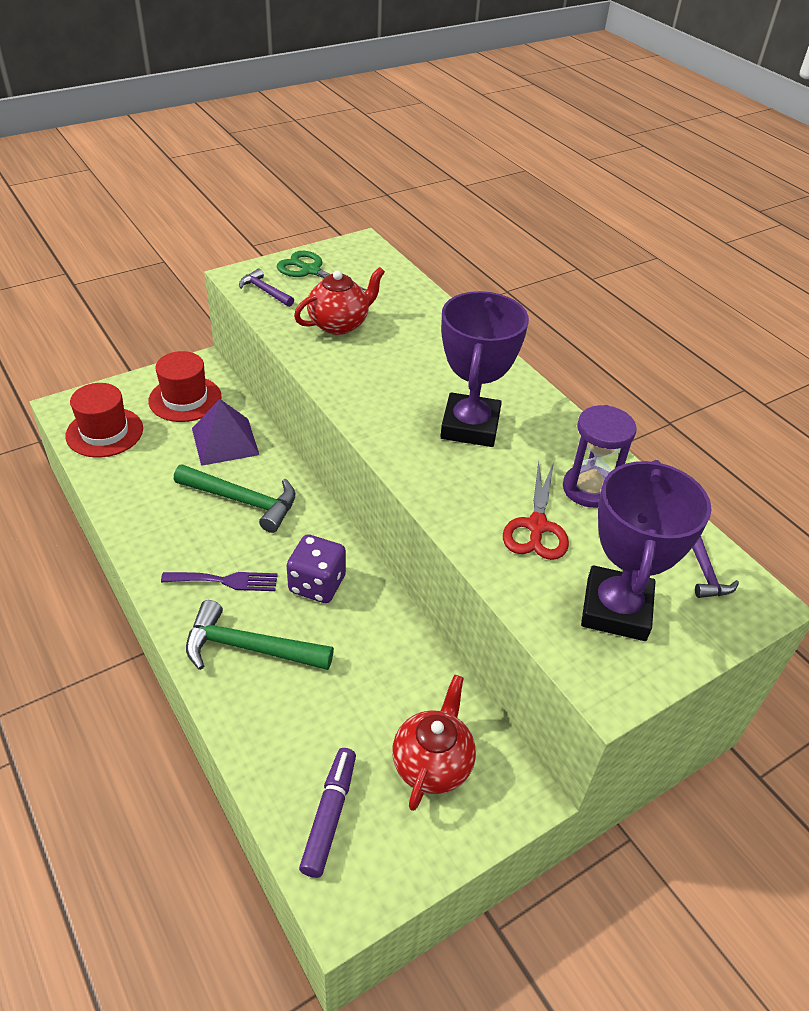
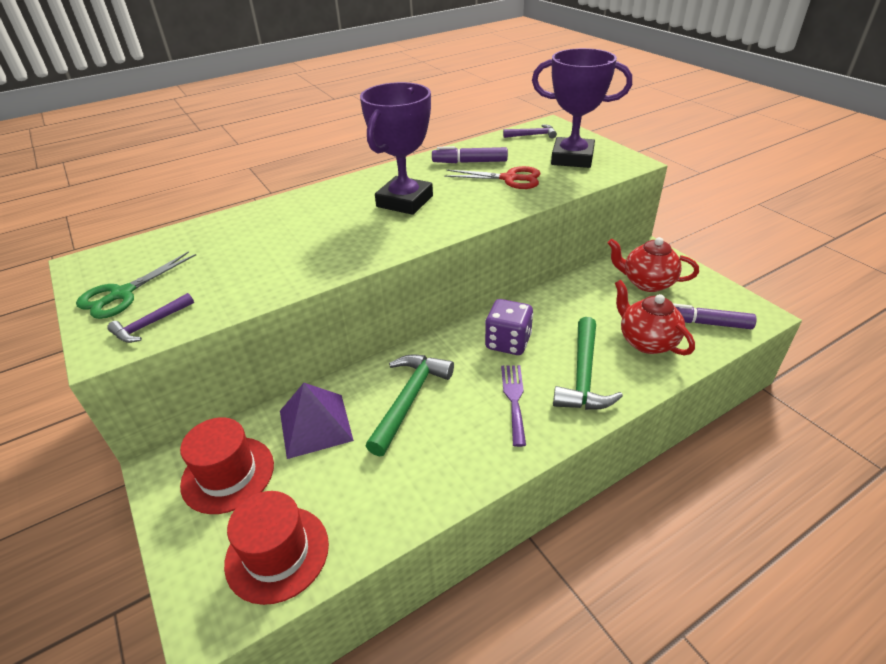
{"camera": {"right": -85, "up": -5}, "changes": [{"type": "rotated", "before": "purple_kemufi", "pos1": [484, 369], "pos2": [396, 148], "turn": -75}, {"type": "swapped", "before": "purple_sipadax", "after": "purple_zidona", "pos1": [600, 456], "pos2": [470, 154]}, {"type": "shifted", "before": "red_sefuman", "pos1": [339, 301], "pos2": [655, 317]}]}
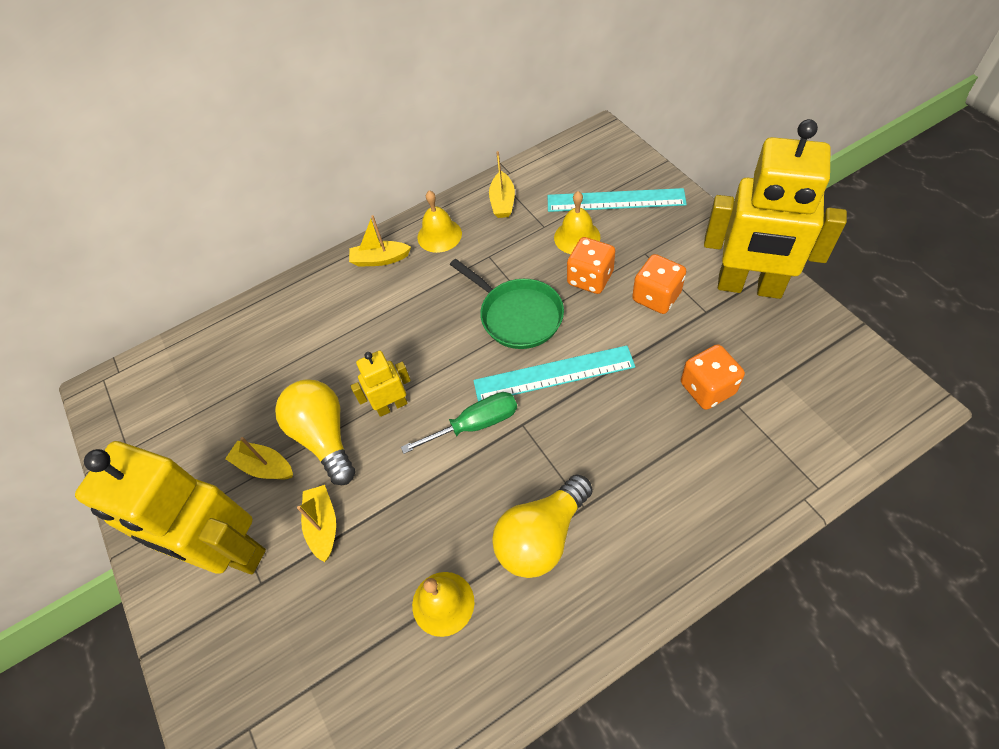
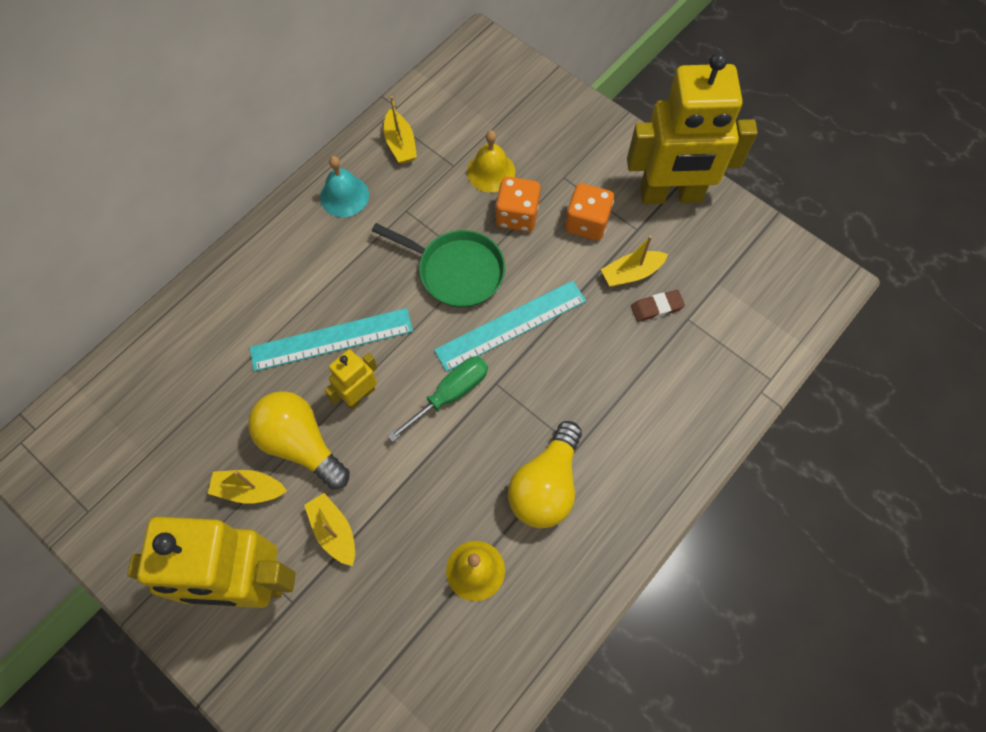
{"camera": {"right": -25, "up": 10}, "changes": [{"type": "shifted", "before": "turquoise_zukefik", "pos1": [617, 200], "pos2": [331, 339]}, {"type": "repainted", "before": "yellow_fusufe", "after": "turquoise_fusufe", "pos1": [439, 222], "pos2": [344, 186]}, {"type": "shifted", "before": "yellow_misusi", "pos1": [380, 241], "pos2": [634, 261]}, {"type": "swapped", "before": "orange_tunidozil", "after": "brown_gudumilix", "pos1": [713, 377], "pos2": [658, 306]}]}
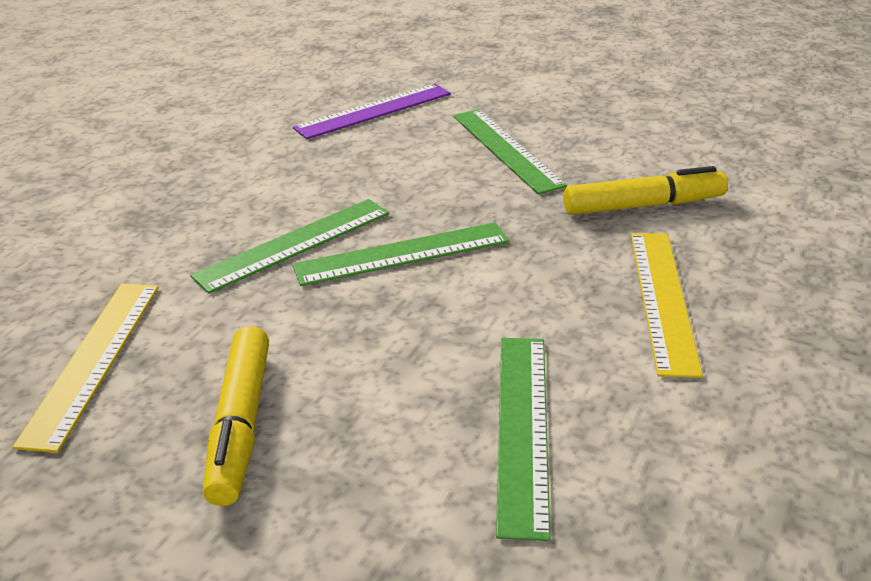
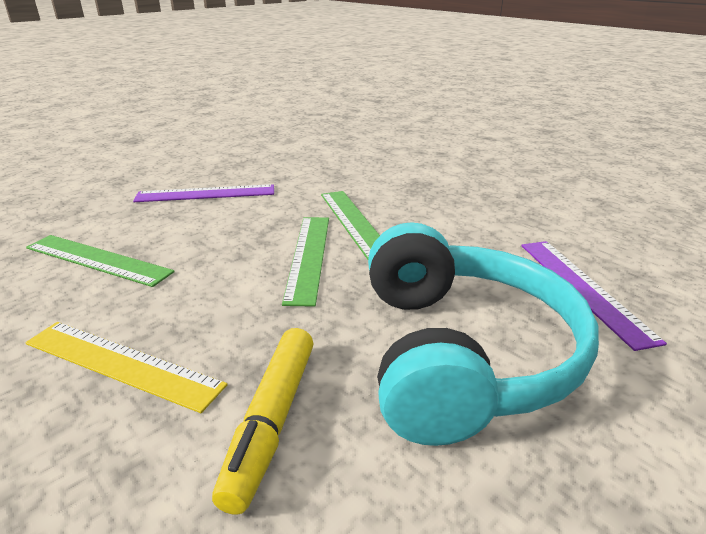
{"camera": {"right": 110, "up": -5}, "changes": [{"type": "swapped", "before": "yellow_zidona", "after": "purple_zukefik", "pos1": [236, 416], "pos2": [203, 193]}, {"type": "swapped", "before": "green_zukefik", "after": "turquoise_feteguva", "pos1": [510, 152], "pos2": [483, 334]}, {"type": "gone", "before": "yellow_zukefik", "pos1": [85, 368]}]}
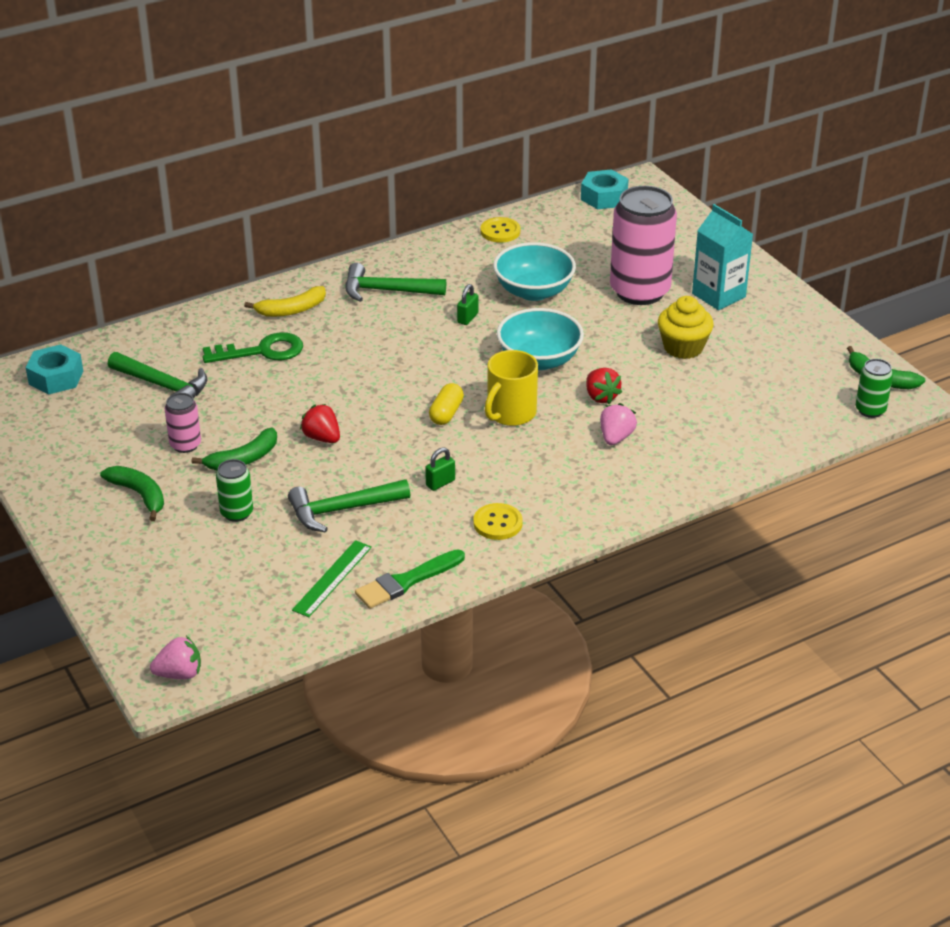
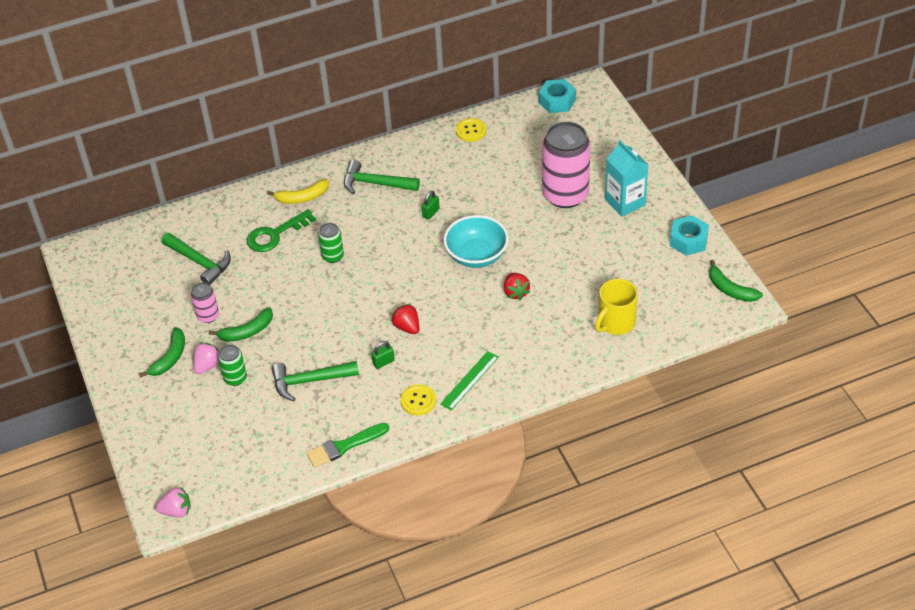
{"camera": {"right": 10, "up": 10}, "changes": [{"type": "rotated", "before": "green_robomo", "pos1": [132, 493], "pos2": [162, 352], "turn": 60}, {"type": "shifted", "before": "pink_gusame", "pos1": [618, 424], "pos2": [206, 358]}, {"type": "rotated", "before": "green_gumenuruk", "pos1": [252, 347], "pos2": [281, 230], "turn": 150}, {"type": "shifted", "before": "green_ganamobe", "pos1": [874, 388], "pos2": [331, 243]}, {"type": "shifted", "before": "red_gusame", "pos1": [320, 423], "pos2": [405, 318]}, {"type": "shifted", "before": "green_zukefik", "pos1": [332, 578], "pos2": [469, 381]}, {"type": "shifted", "before": "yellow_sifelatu", "pos1": [511, 388], "pos2": [616, 307]}, {"type": "shifted", "before": "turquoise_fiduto", "pos1": [54, 369], "pos2": [689, 235]}, {"type": "gone", "before": "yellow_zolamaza", "pos1": [446, 404]}, {"type": "gone", "before": "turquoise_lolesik", "pos1": [534, 271]}, {"type": "gone", "before": "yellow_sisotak", "pos1": [686, 327]}]}
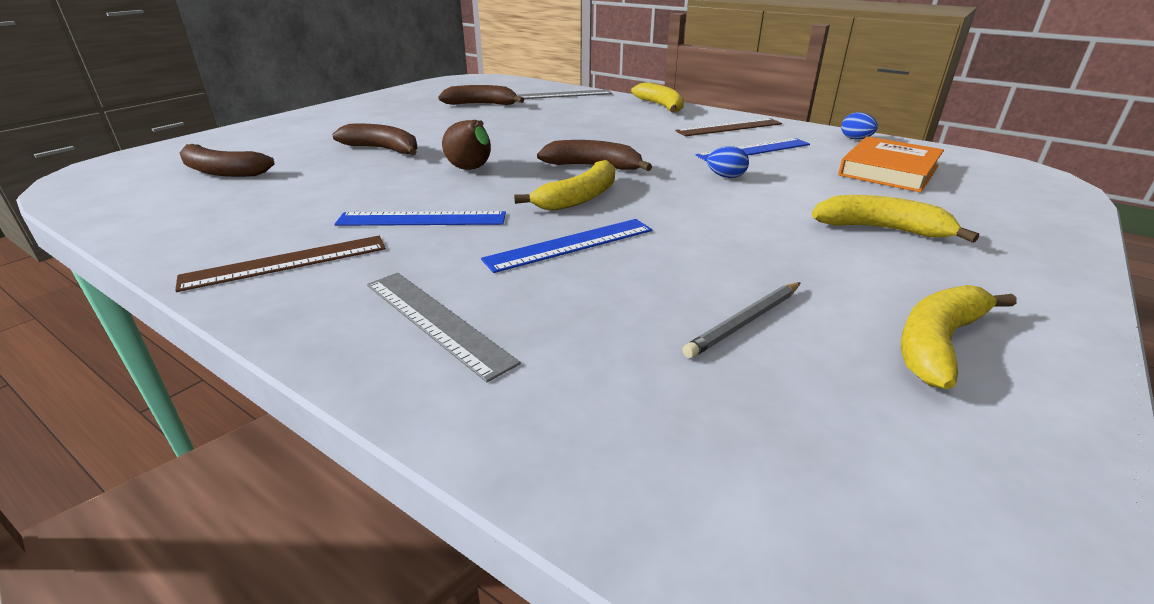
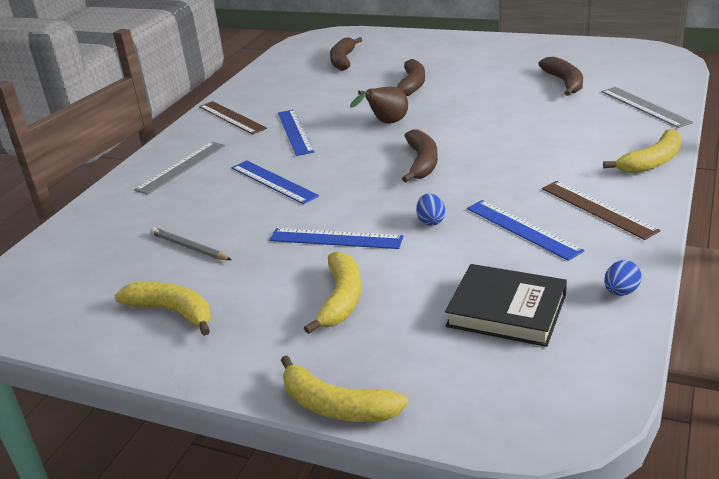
{"camera": {"right": 80, "up": 0}, "changes": [{"type": "new", "after": "blue_zukefik", "pos2": [336, 238]}, {"type": "shifted", "before": "yellow_robomo", "pos1": [564, 185], "pos2": [344, 388]}, {"type": "repainted", "before": "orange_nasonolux", "after": "black_nasonolux", "pos1": [891, 164], "pos2": [506, 305]}]}
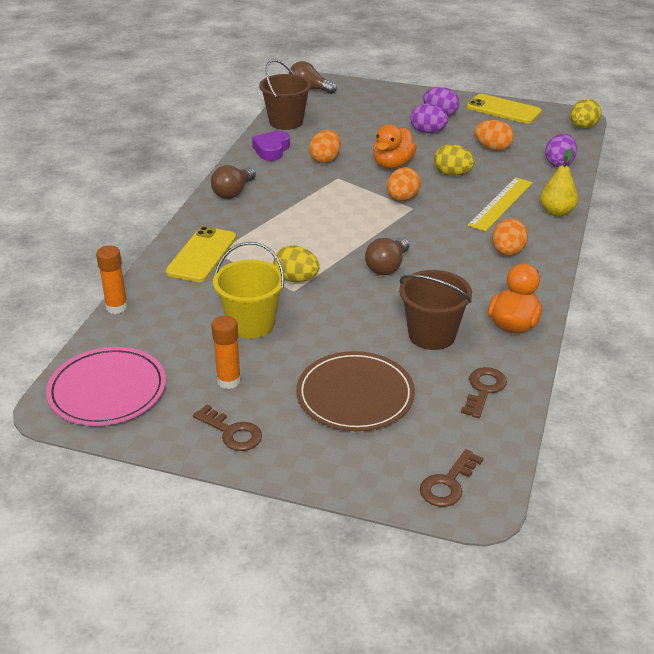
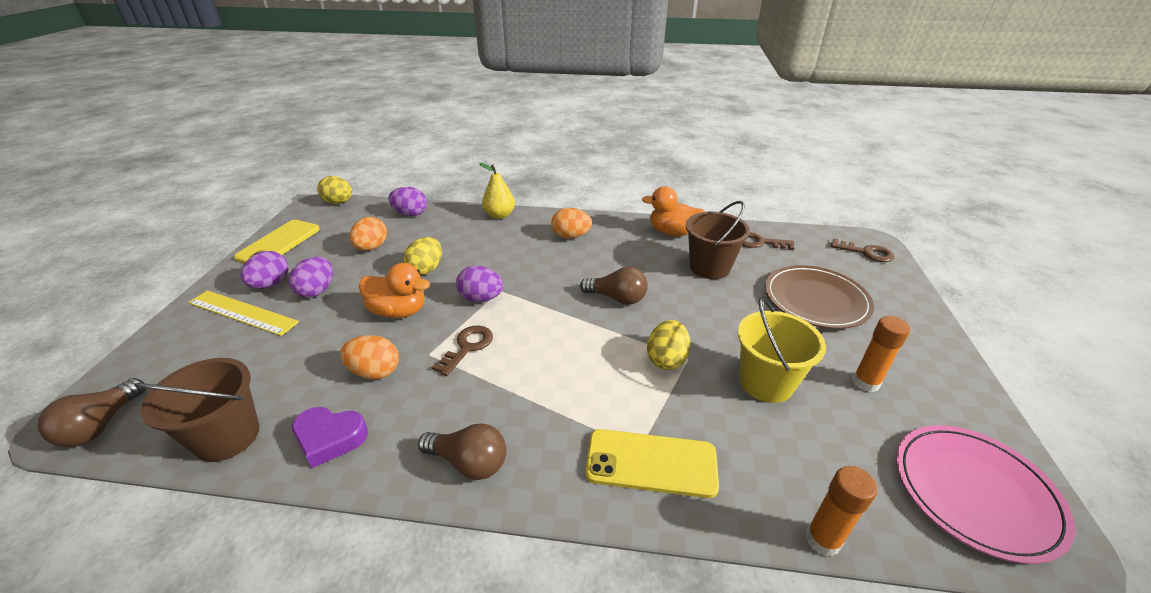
{"camera": {"right": -100, "up": 0}, "changes": [{"type": "shifted", "before": "yellow_zukefik", "pos1": [500, 204], "pos2": [243, 313]}, {"type": "shifted", "before": "brown_gumenuruk", "pos1": [227, 427], "pos2": [462, 350]}, {"type": "repainted", "before": "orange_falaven", "after": "purple_falaven", "pos1": [404, 184], "pos2": [479, 284]}]}
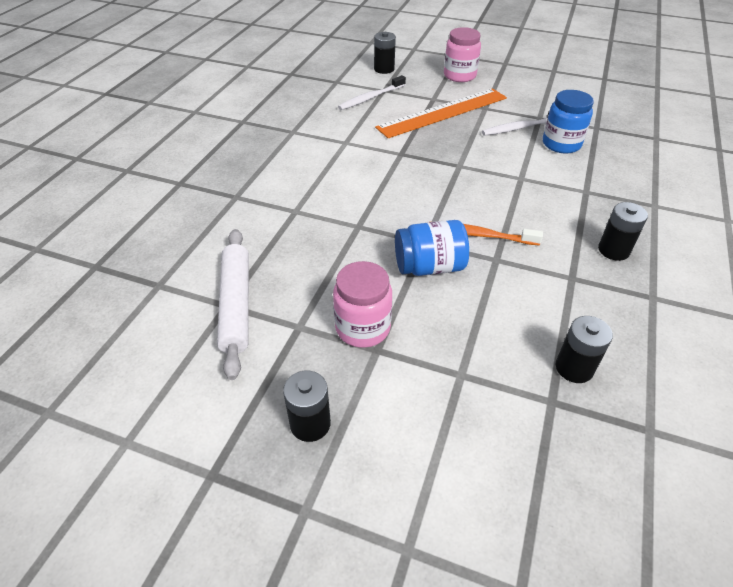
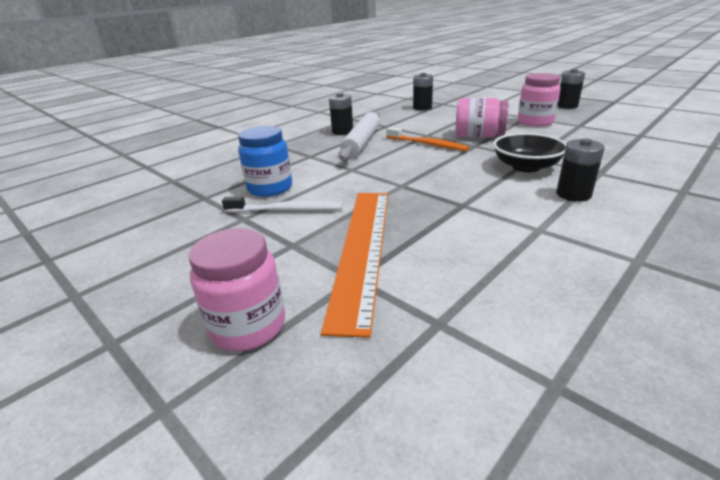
{"camera": {"right": -155, "up": -15}, "changes": [{"type": "rotated", "before": "orange_zukefik", "pos1": [441, 113], "pos2": [354, 265], "turn": -75}, {"type": "shifted", "before": "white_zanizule", "pos1": [233, 304], "pos2": [359, 136]}, {"type": "repainted", "before": "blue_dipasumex", "after": "pink_dipasumex", "pos1": [432, 248], "pos2": [481, 118]}, {"type": "new", "after": "black_lolesik", "pos2": [529, 152]}, {"type": "shifted", "before": "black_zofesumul", "pos1": [385, 53], "pos2": [580, 170]}, {"type": "gone", "before": "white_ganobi", "pos1": [372, 92]}]}
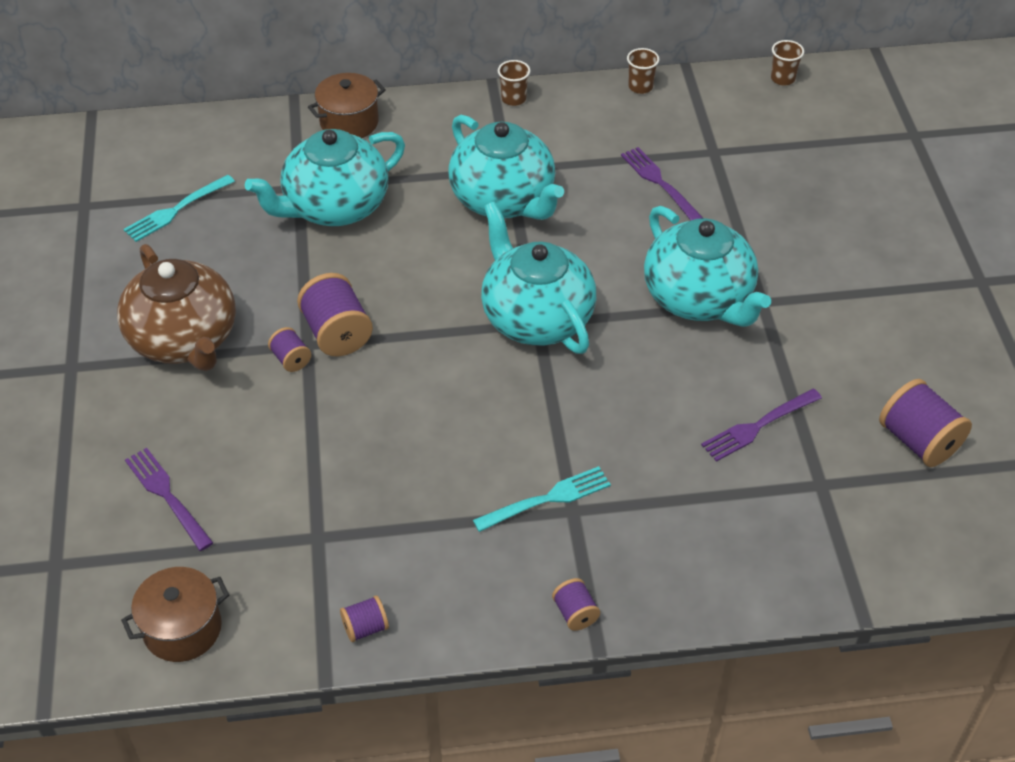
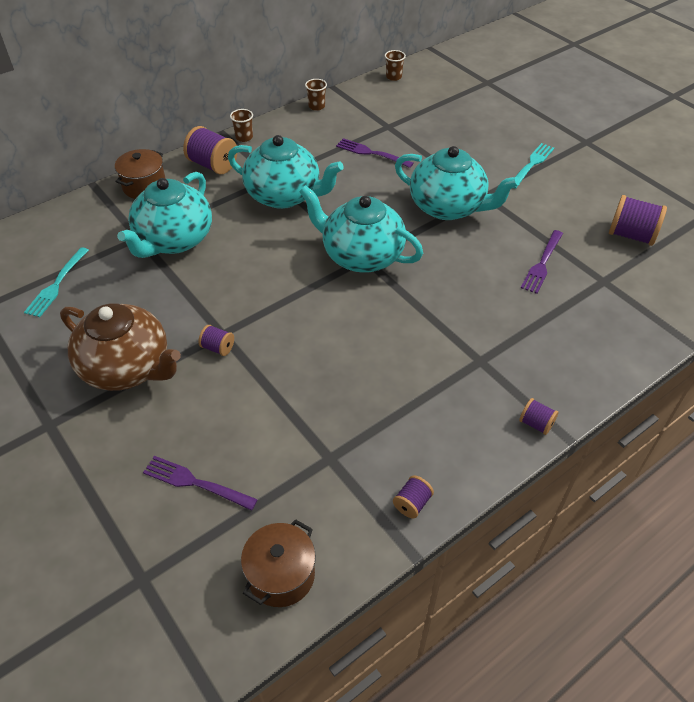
{"camera": {"right": -30, "up": 0}, "changes": [{"type": "shifted", "before": "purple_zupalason", "pos1": [335, 314], "pos2": [210, 150]}, {"type": "shifted", "before": "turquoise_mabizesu", "pos1": [542, 499], "pos2": [534, 166]}]}
